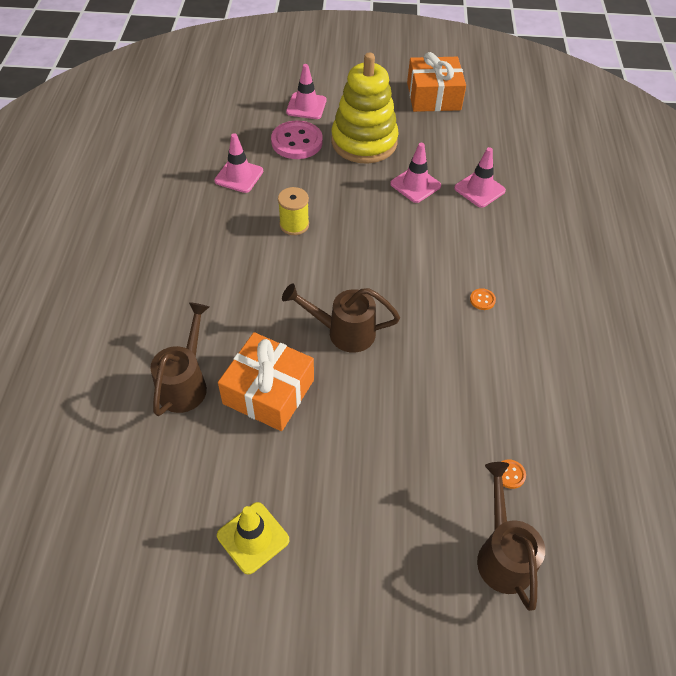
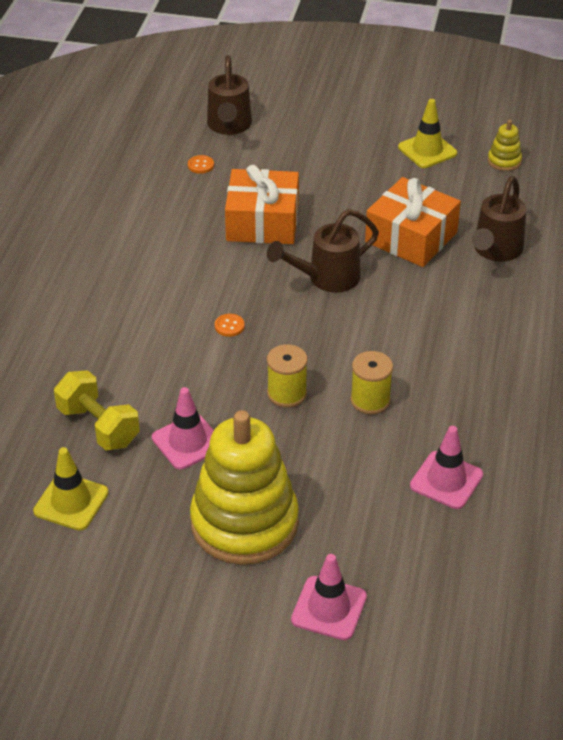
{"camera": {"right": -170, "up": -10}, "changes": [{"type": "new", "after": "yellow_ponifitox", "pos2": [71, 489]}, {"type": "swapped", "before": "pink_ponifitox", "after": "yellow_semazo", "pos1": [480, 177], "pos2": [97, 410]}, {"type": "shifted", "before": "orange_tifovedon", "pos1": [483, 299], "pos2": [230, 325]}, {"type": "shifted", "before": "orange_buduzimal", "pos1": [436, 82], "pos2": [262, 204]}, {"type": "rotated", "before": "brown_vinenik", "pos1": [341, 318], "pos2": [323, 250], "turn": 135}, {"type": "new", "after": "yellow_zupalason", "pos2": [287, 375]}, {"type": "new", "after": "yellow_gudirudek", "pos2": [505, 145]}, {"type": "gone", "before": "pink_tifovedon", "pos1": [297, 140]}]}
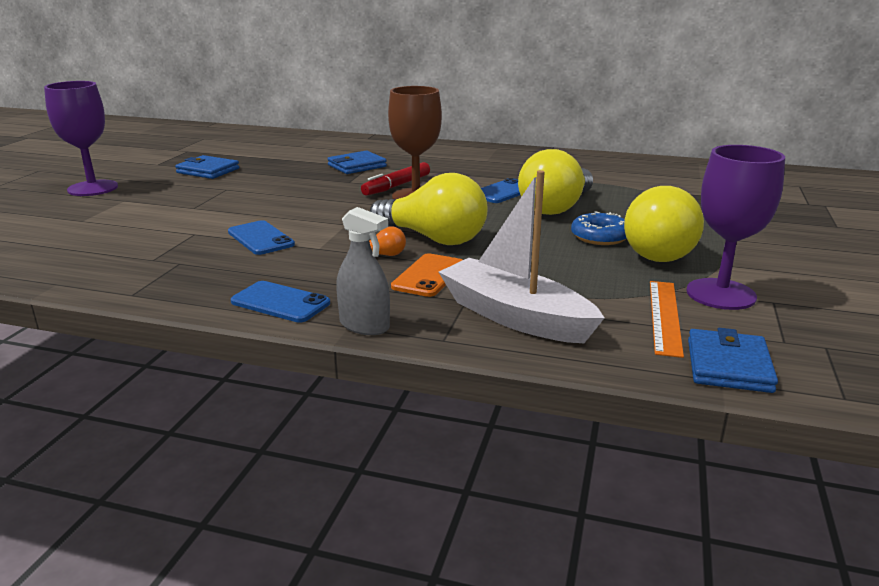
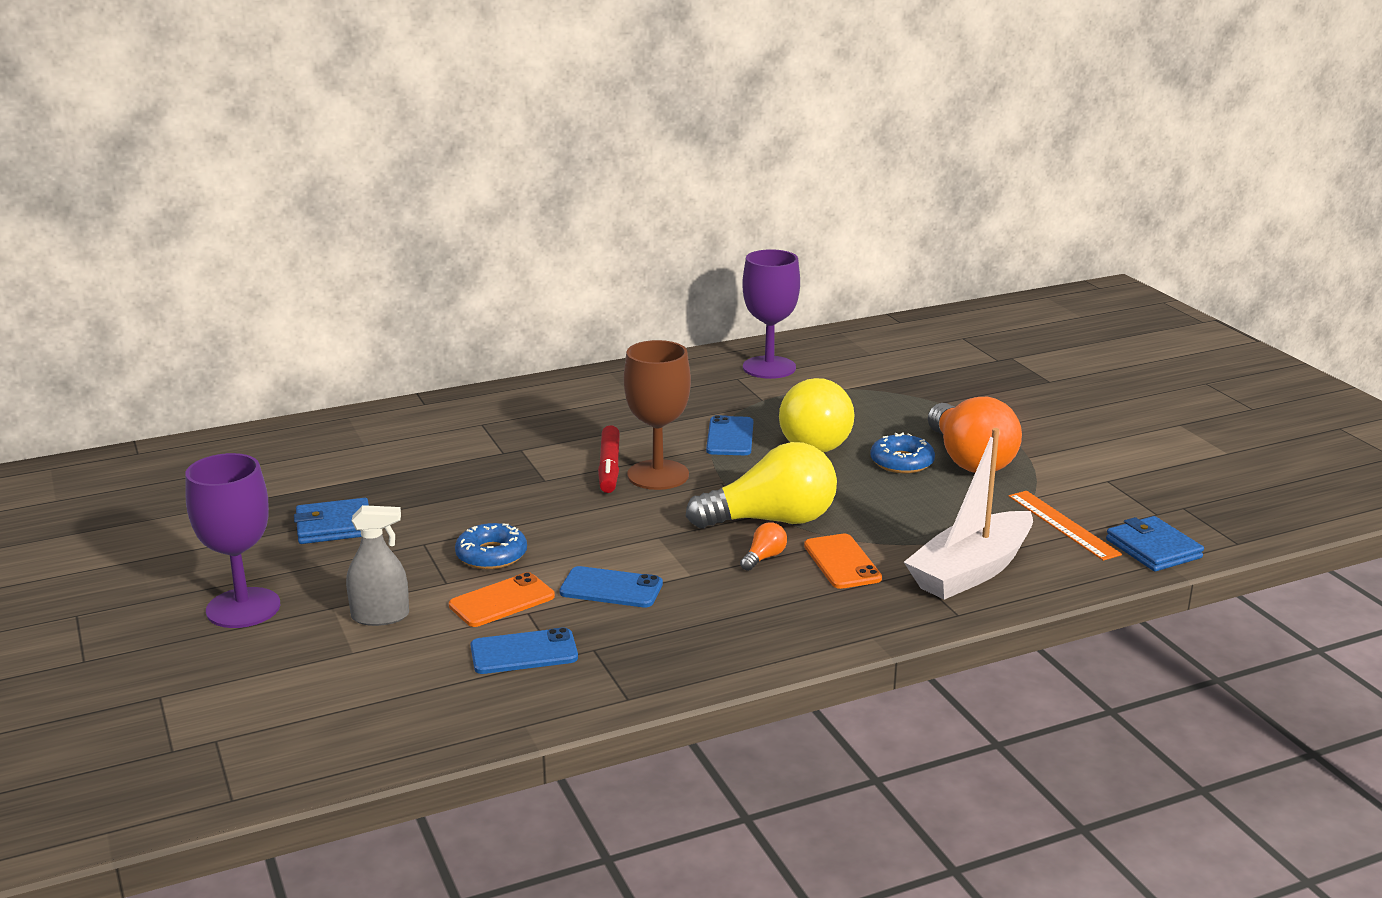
{"camera": {"right": -40, "up": 0}, "changes": [{"type": "shifted", "before": "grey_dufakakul", "pos1": [363, 271], "pos2": [377, 565]}, {"type": "new", "after": "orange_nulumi", "pos2": [502, 599]}, {"type": "new", "after": "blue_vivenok", "pos2": [491, 546]}, {"type": "shifted", "before": "blue_nulumi", "pos1": [280, 302], "pos2": [524, 650]}, {"type": "shifted", "before": "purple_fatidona", "pos1": [735, 227], "pos2": [771, 314]}, {"type": "rotated", "before": "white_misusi", "pos1": [521, 256], "pos2": [968, 514], "turn": -45}, {"type": "repainted", "before": "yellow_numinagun", "after": "orange_numinagun", "pos1": [664, 224], "pos2": [975, 435]}, {"type": "gone", "before": "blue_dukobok", "pos1": [357, 162]}]}
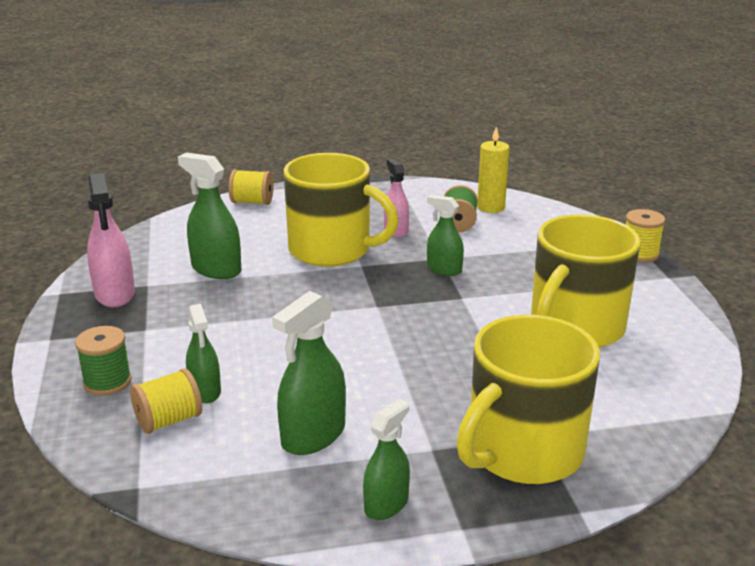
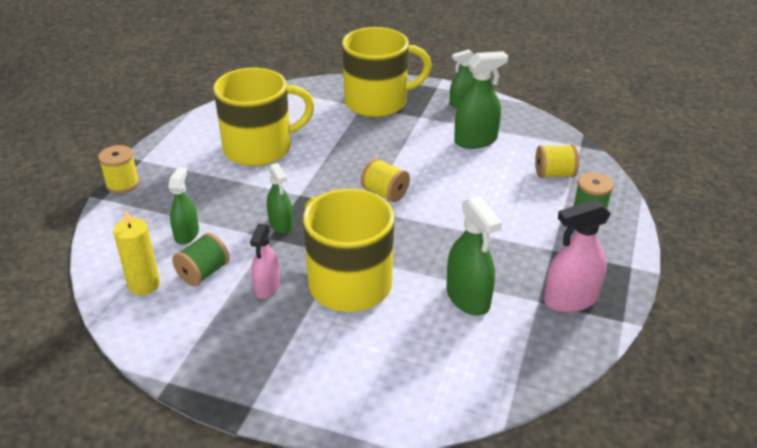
{"camera": {"right": -150, "up": 10}, "changes": [{"type": "shifted", "before": "green_dufakakul", "pos1": [203, 353], "pos2": [183, 206]}, {"type": "shifted", "before": "yellow_zupalason", "pos1": [251, 187], "pos2": [385, 180]}, {"type": "rotated", "before": "pink_dufakakul", "pos1": [111, 240], "pos2": [577, 256], "turn": -120}]}
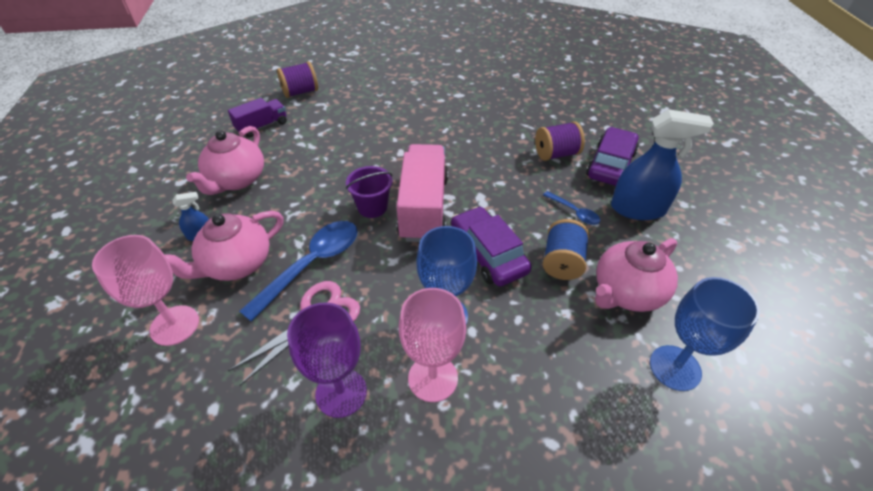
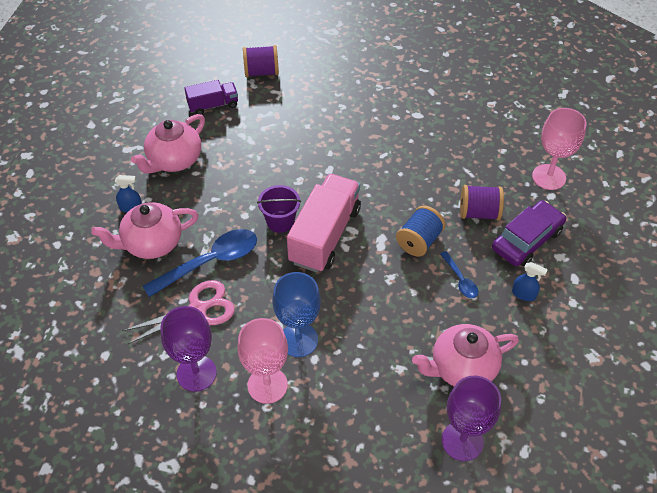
{"camera": {"right": 20, "up": 5}, "changes": [{"type": "shifted", "before": "blue_zupalason", "pos1": [566, 249], "pos2": [421, 231]}, {"type": "repainted", "before": "blue_fatidona", "after": "purple_fatidona", "pos1": [705, 334], "pos2": [471, 418]}, {"type": "scaled", "before": "blue_dufakakul", "pos1": [662, 164], "pos2": [530, 281], "scale": 0.46}, {"type": "shifted", "before": "pink_fatidona", "pos1": [145, 290], "pos2": [559, 149]}, {"type": "gone", "before": "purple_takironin", "pos1": [491, 246]}]}
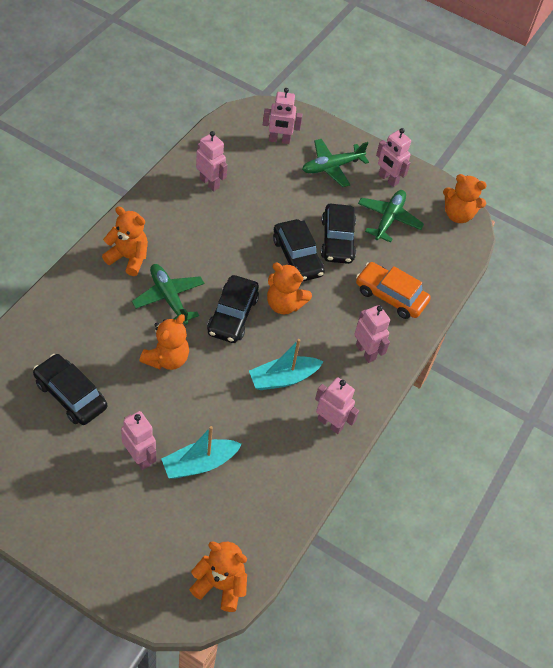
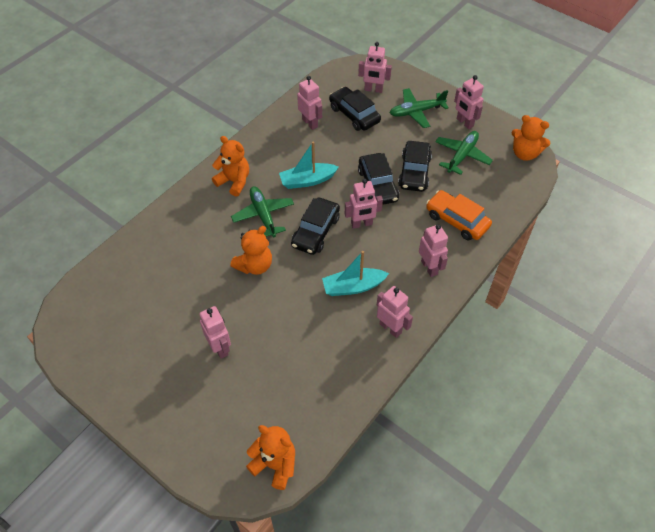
{"camera": {"right": 15, "up": 0}, "changes": [{"type": "shifted", "before": "turquoise_misusi", "pos1": [201, 452], "pos2": [309, 165]}, {"type": "shifted", "before": "black_takironin", "pos1": [70, 389], "pos2": [355, 109]}, {"type": "swapped", "before": "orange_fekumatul", "after": "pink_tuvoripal", "pos1": [289, 289], "pos2": [364, 204]}]}
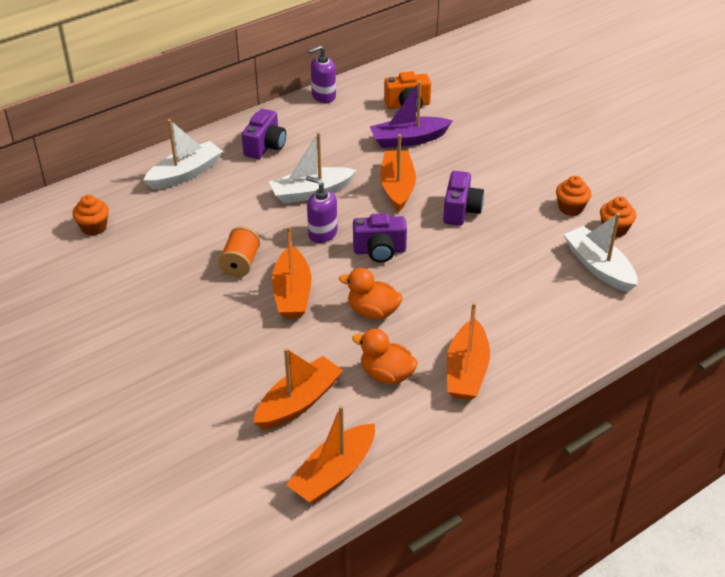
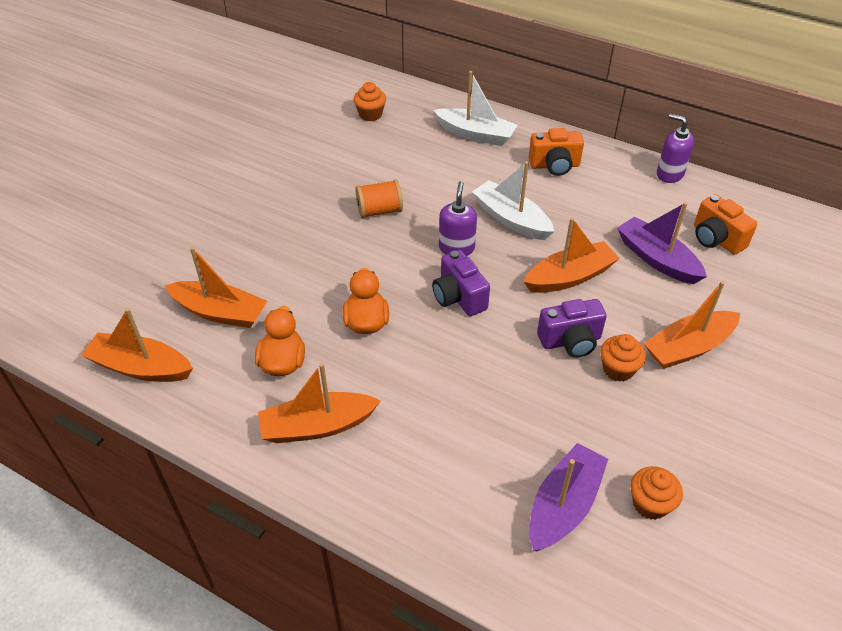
{"camera": {"right": 65, "up": 5}, "changes": [{"type": "repainted", "before": "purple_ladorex", "after": "orange_ladorex", "pos1": [264, 134], "pos2": [556, 152]}, {"type": "repainted", "before": "white_misusi", "after": "purple_misusi", "pos1": [601, 252], "pos2": [568, 497]}, {"type": "shifted", "before": "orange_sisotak", "pos1": [573, 196], "pos2": [623, 358]}, {"type": "shifted", "before": "orange_misusi", "pos1": [291, 272], "pos2": [692, 325]}]}
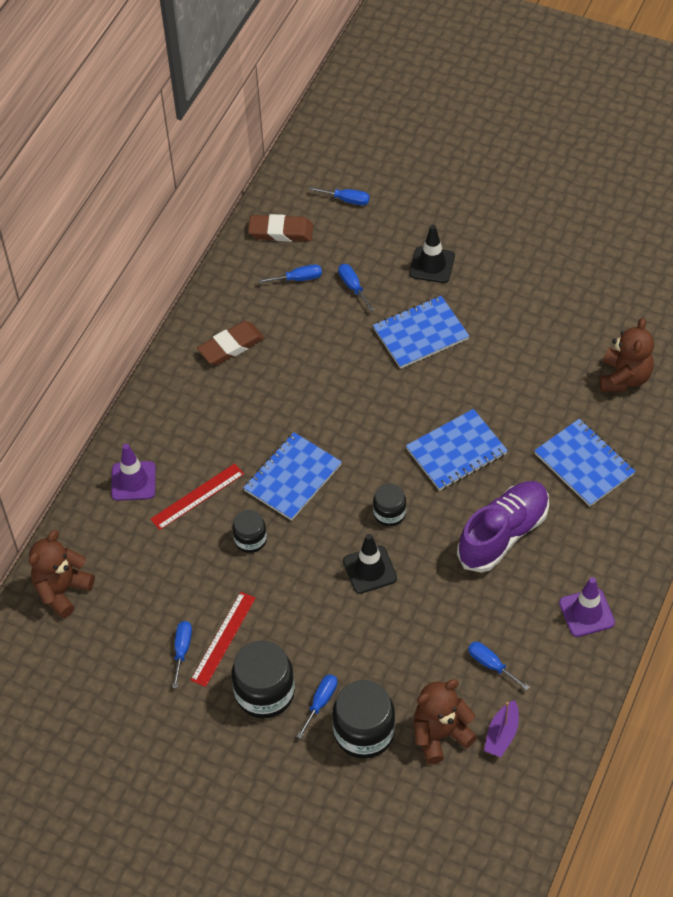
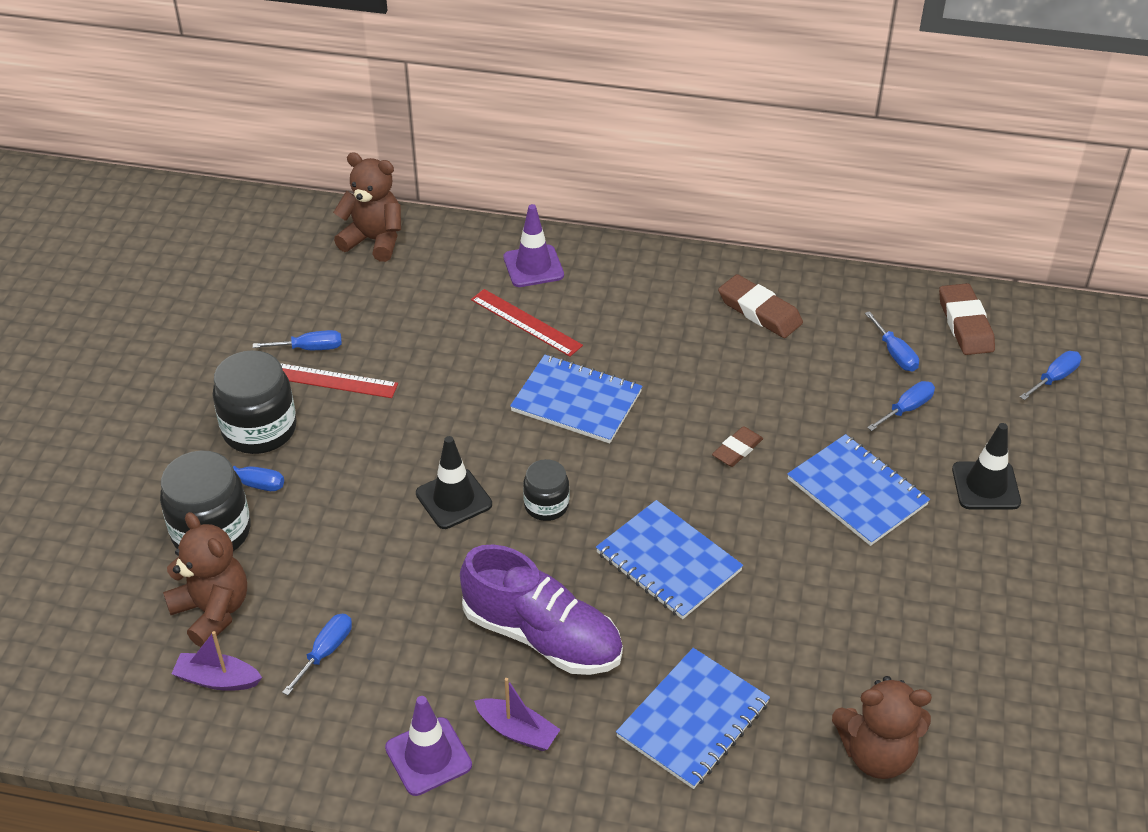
{"camera": {"right": 75, "up": -10}, "changes": [{"type": "new", "after": "purple_misusi", "pos2": [517, 714]}, {"type": "new", "after": "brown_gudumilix", "pos2": [737, 446]}, {"type": "rotated", "before": "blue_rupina", "pos1": [339, 196], "pos2": [1050, 375], "turn": -135}, {"type": "gone", "before": "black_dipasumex", "pos1": [249, 531]}]}
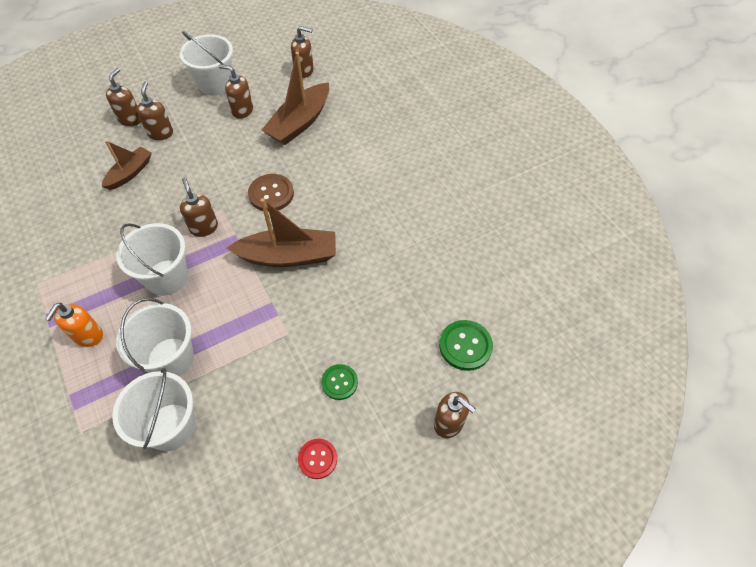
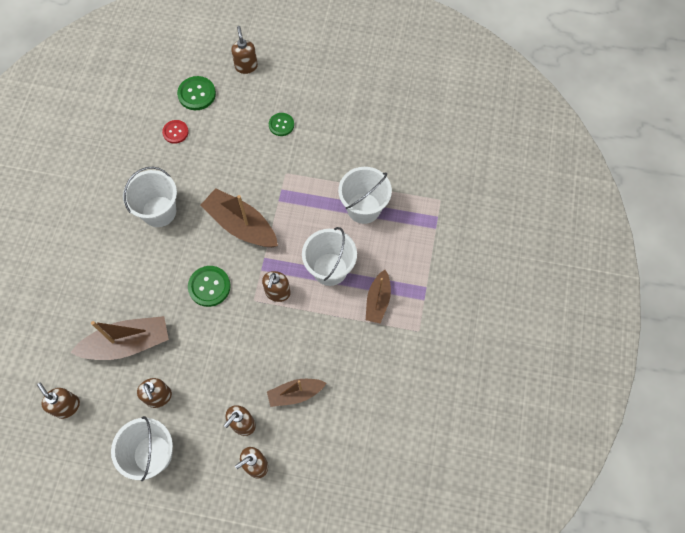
{"camera": {"right": -140, "up": 10}, "changes": [{"type": "shifted", "before": "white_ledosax", "pos1": [153, 409], "pos2": [150, 197]}, {"type": "shifted", "before": "red_tifovedon", "pos1": [317, 459], "pos2": [175, 132]}, {"type": "repainted", "before": "brown_tifovedon", "after": "green_tifovedon", "pos1": [271, 193], "pos2": [209, 286]}, {"type": "new", "after": "brown_misusi", "pos2": [378, 297]}, {"type": "gone", "before": "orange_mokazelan", "pos1": [74, 325]}]}
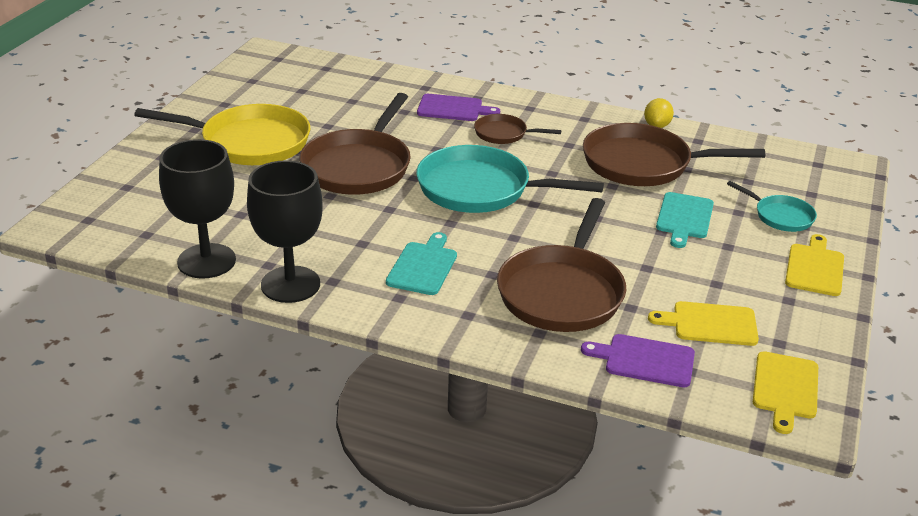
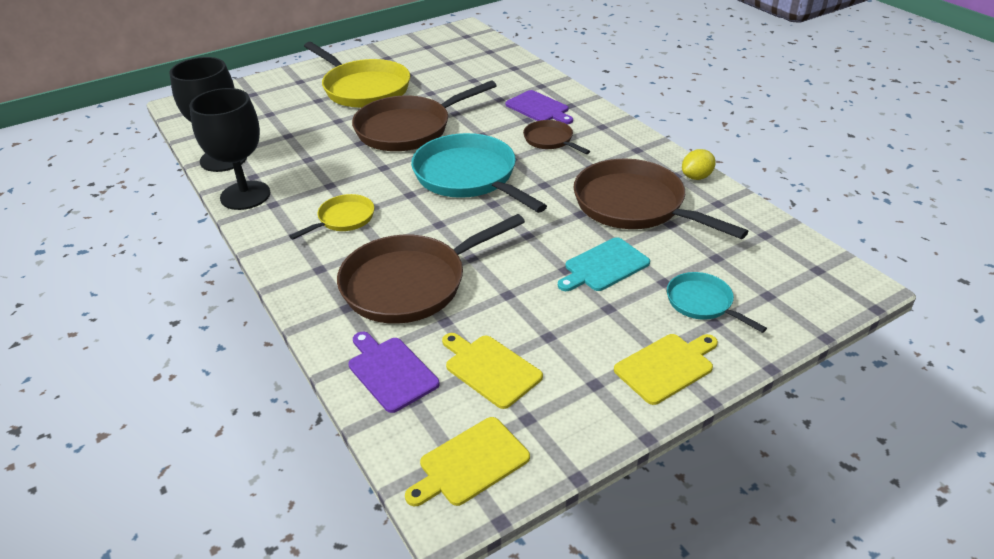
{"camera": {"right": 40, "up": 5}, "changes": [{"type": "swapped", "before": "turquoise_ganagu", "after": "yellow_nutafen", "pos1": [421, 263], "pos2": [331, 216]}, {"type": "rotated", "before": "turquoise_nutafen", "pos1": [772, 206], "pos2": [717, 302], "turn": 150}]}
